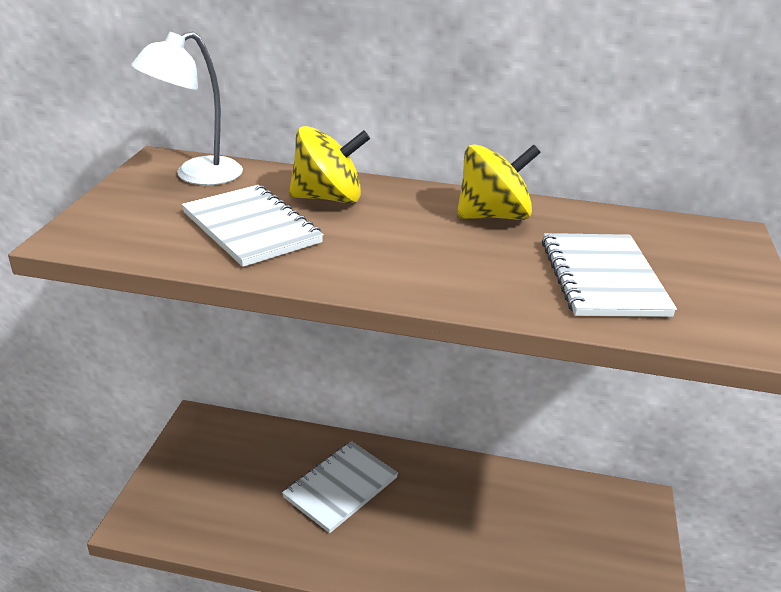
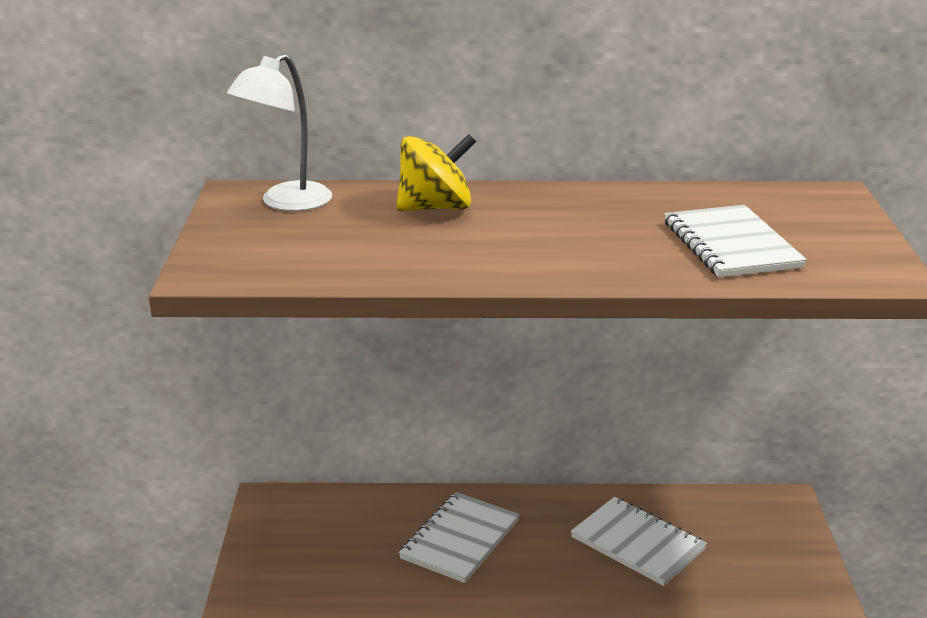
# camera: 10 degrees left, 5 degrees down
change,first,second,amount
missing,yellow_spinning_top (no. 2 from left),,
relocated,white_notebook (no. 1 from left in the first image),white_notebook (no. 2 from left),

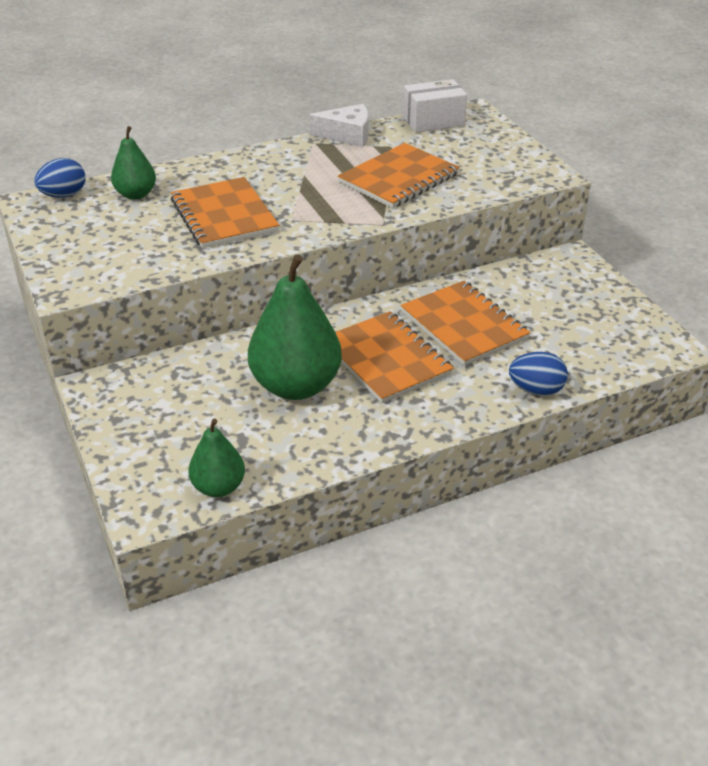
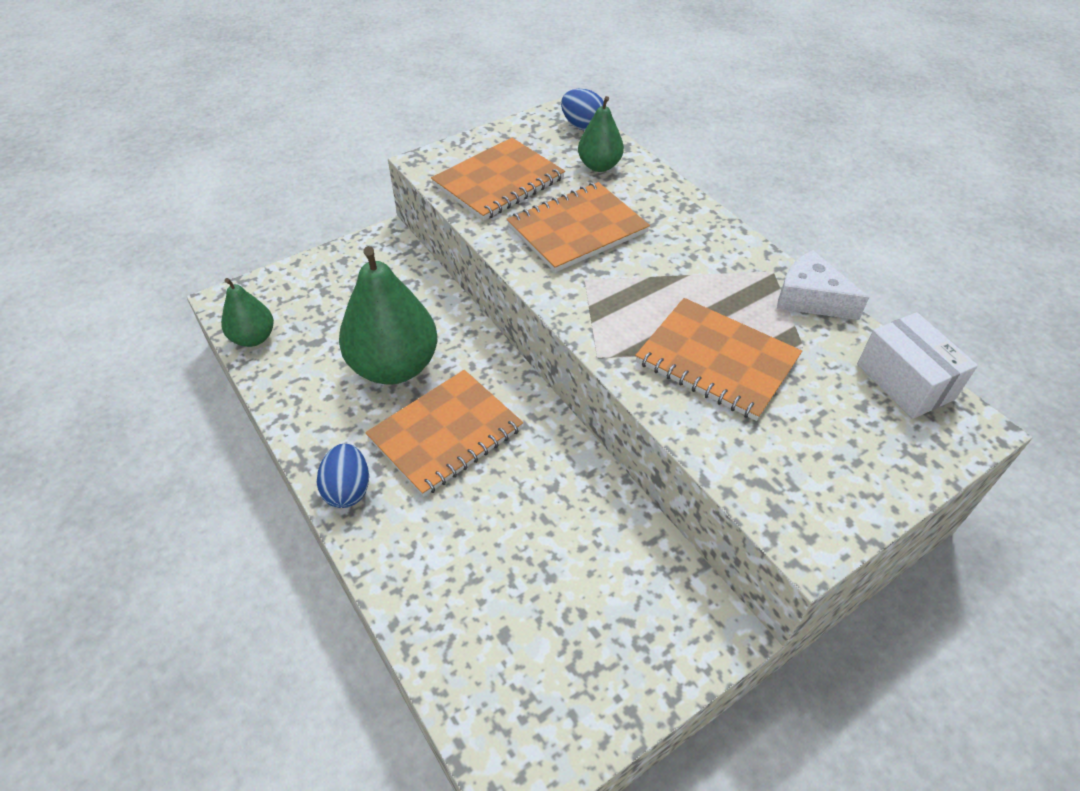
# camera: 80 degrees right, 10 degrees up
change,first,second,amount
spun,white_cheese,,135 degrees clockwise
relocated,orange_notebook (no. 4 from left in the first image),orange_notebook (no. 2 from left),
relocated,blue_egg (no. 2 from left in the first image),blue_egg (no. 1 from left),

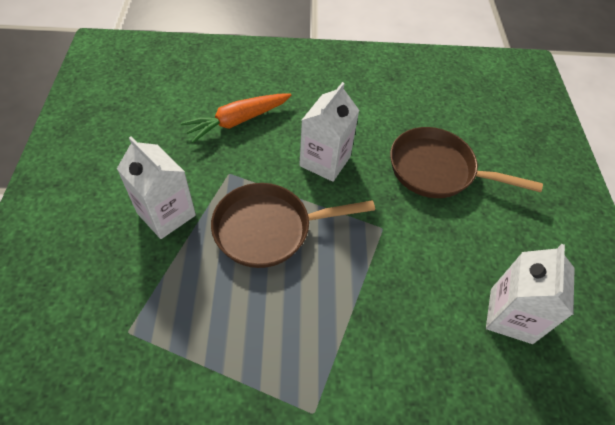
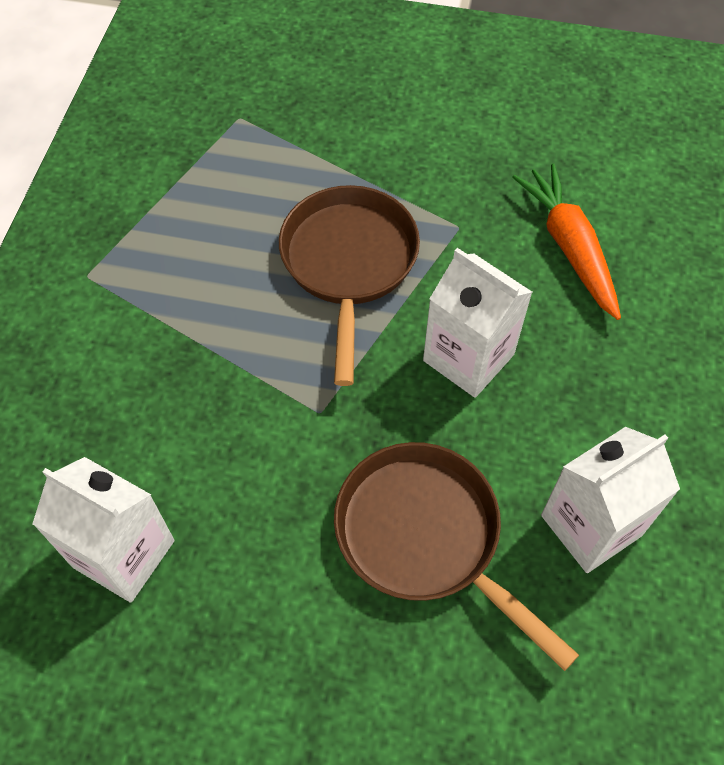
# camera: 105 degrees right, 5 degrees up
change,first,second,amount
spun,brown_pan (no. 2 from left),,75 degrees counterclockwise
relocated,white_carton (no. 1 from left in the first image),white_carton (no. 3 from left),

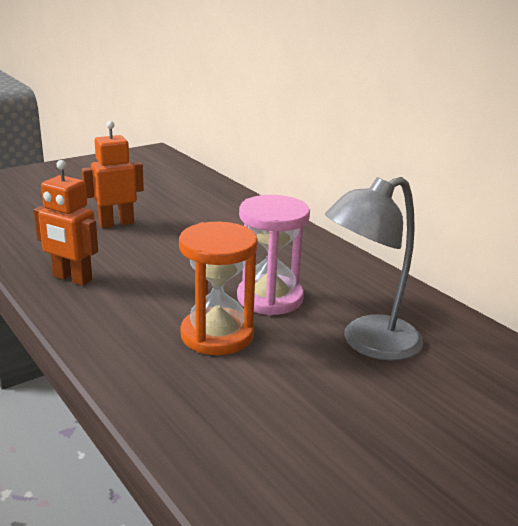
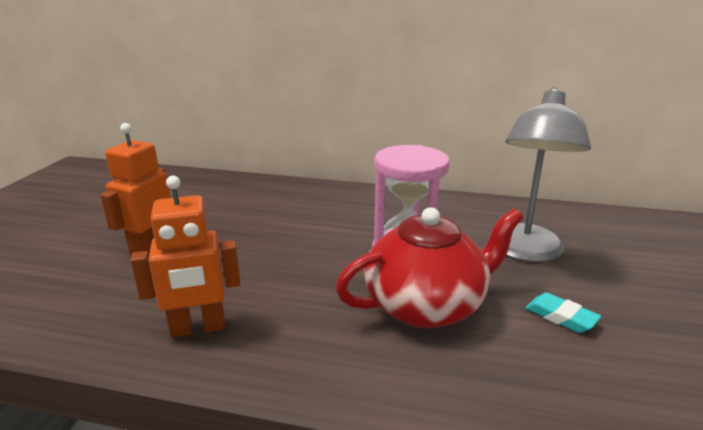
# camera: 40 degrees left, 0 degrees up
change,first,second,amount
exchanged,orange_hourglass,red_teapot,
appeared,,turquoise_eraser,

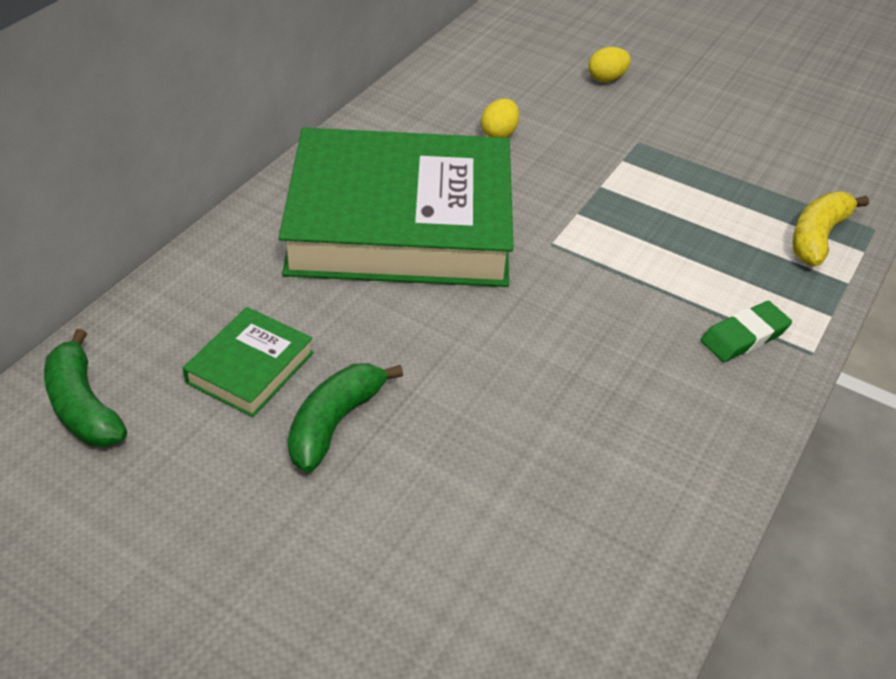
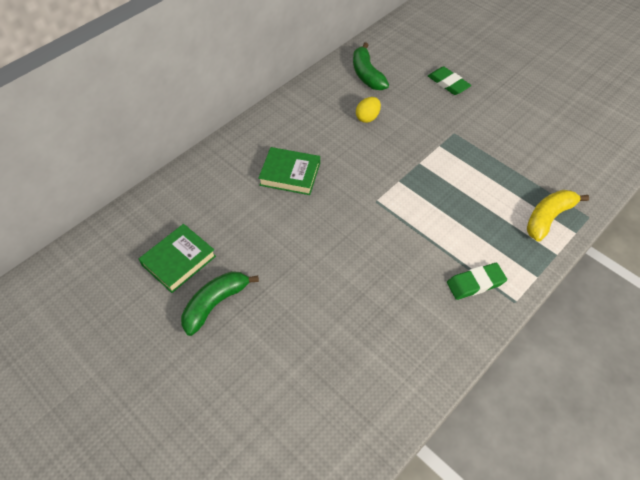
# camera: 15 degrees right, 10 degrees up
change,first,second,amount
exchanged,yellow_egg (no. 2 from left),green_eraser (no. 1 from left),
size,green_book (no. 2 from left),,x0.41
relocated,green_banana (no. 1 from left in the first image),green_banana (no. 2 from left),

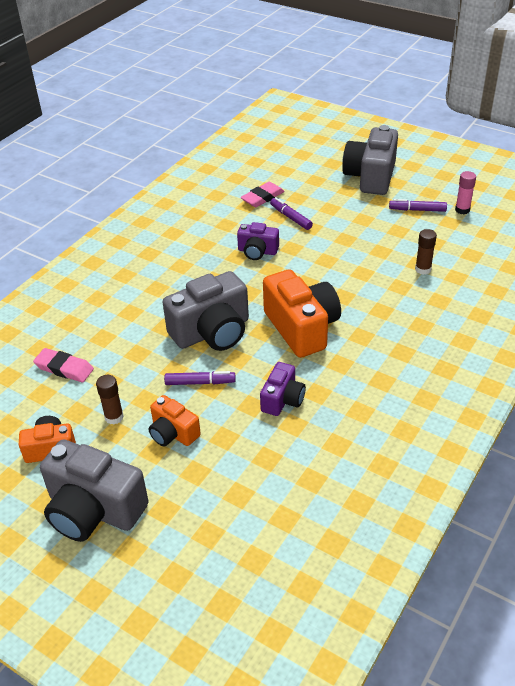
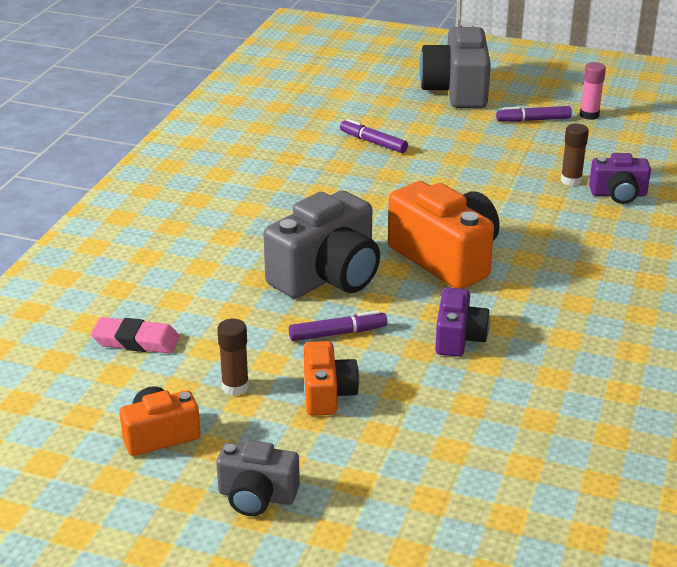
# camera: 15 degrees left, 10 degrees down
change,first,second,amount
missing,pink_eraser (no. 2 from left),,
relocated,purple_camera (no. 1 from left in the first image),purple_camera (no. 2 from left),
spun,orange_camera (no. 2 from left),,120 degrees counterclockwise
size,grey_camera (no. 1 from left),,x0.55

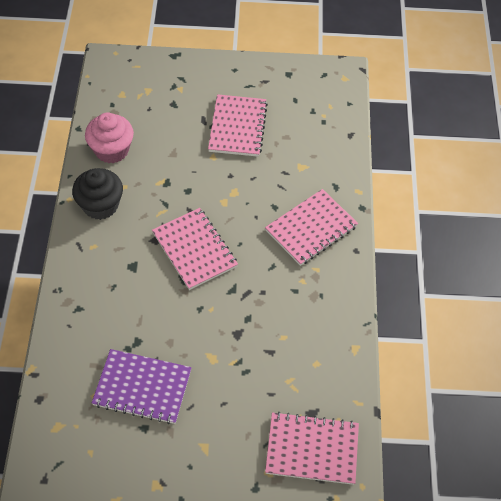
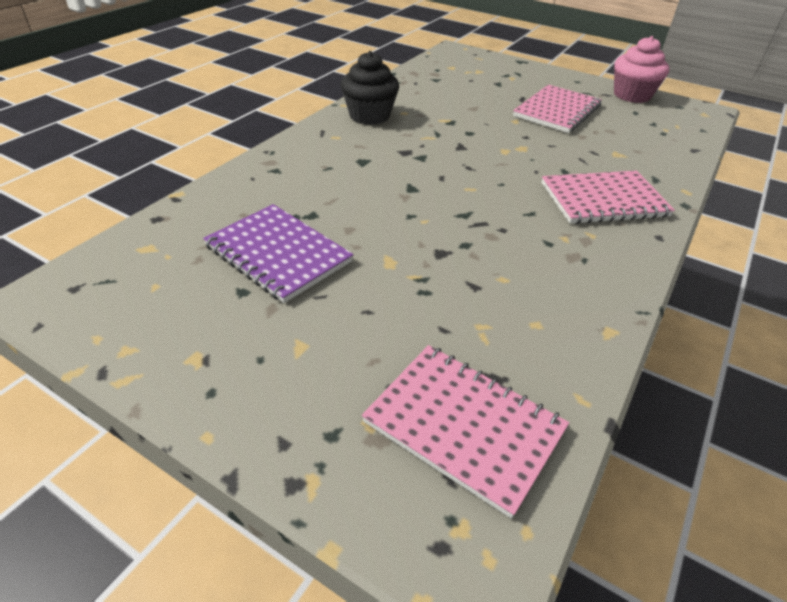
# camera: 30 degrees right, 15 degrees down
change,first,second,amount
relocated,pink_cupcake,,
missing,pink_notebook (no. 1 from left),,

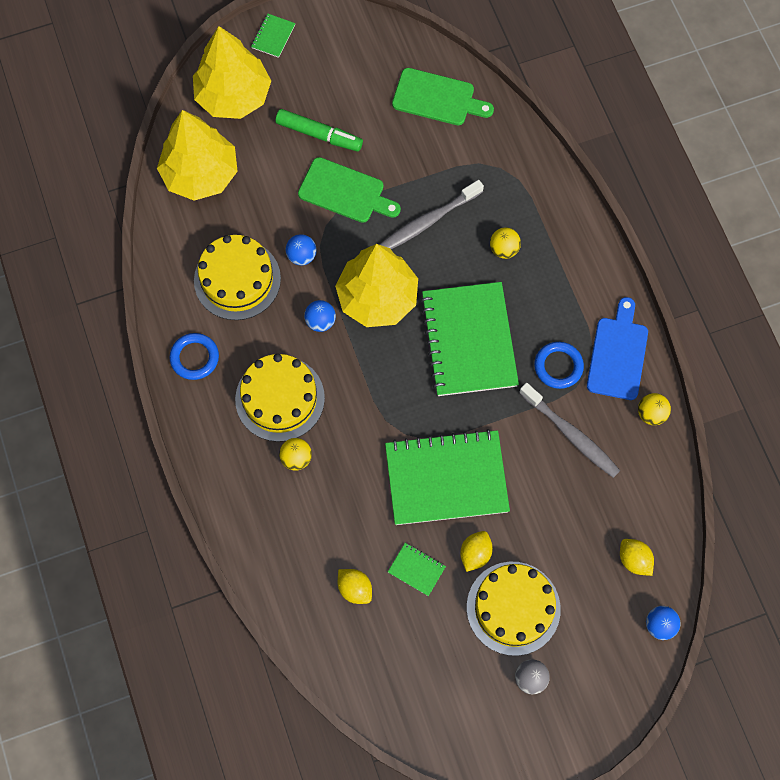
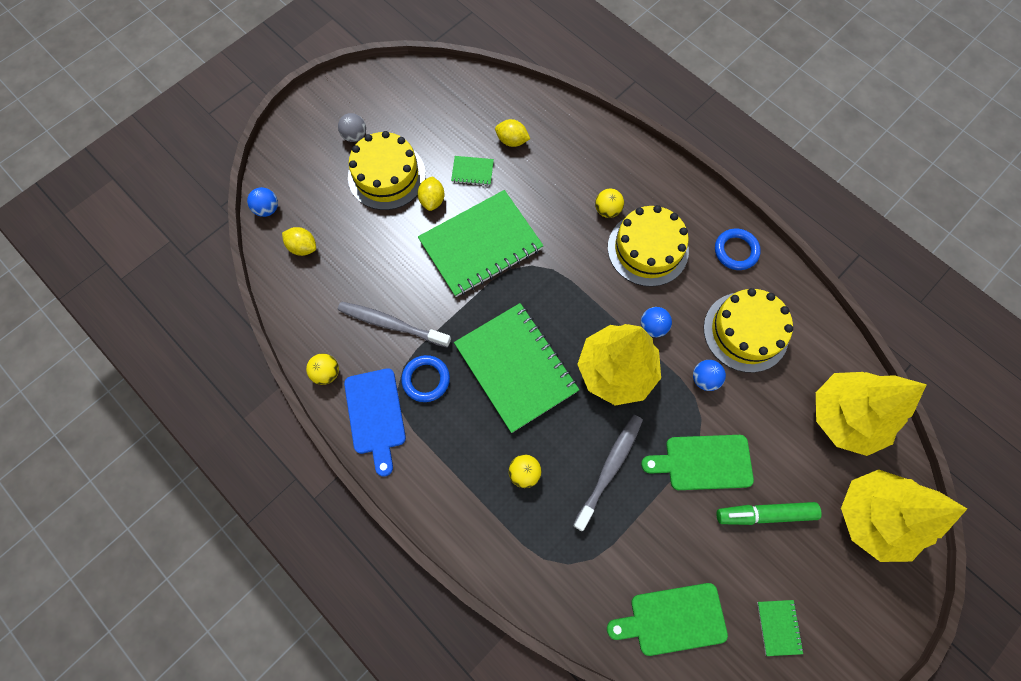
# camera: 155 degrees right, 0 degrees up
change,first,second,amount
relocated,green_notebook (no. 1 from left in the first image),green_notebook (no. 4 from left),

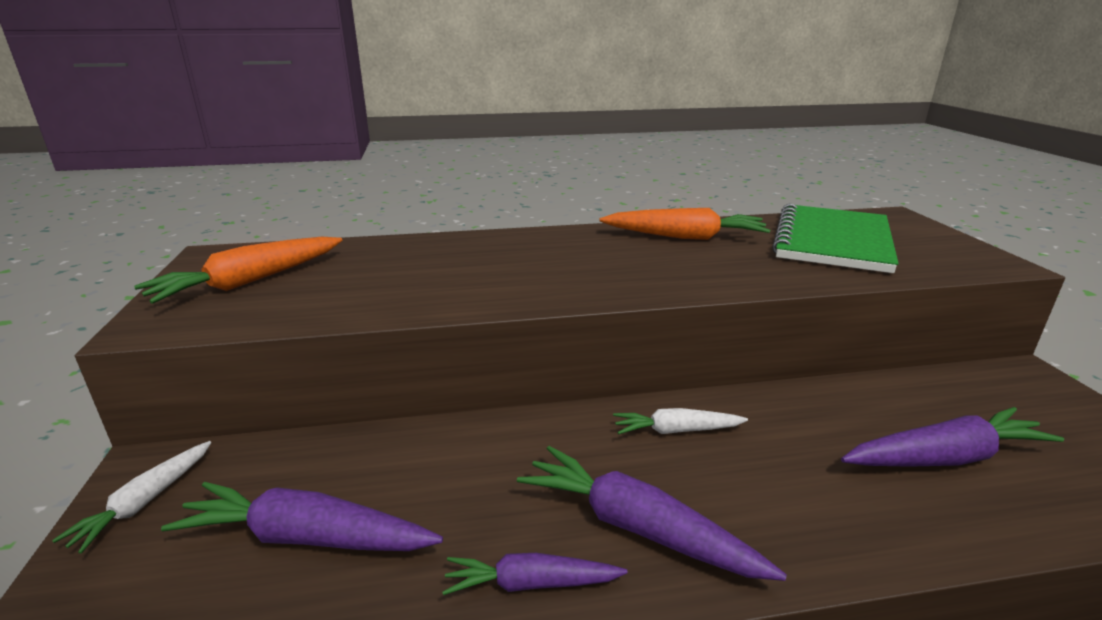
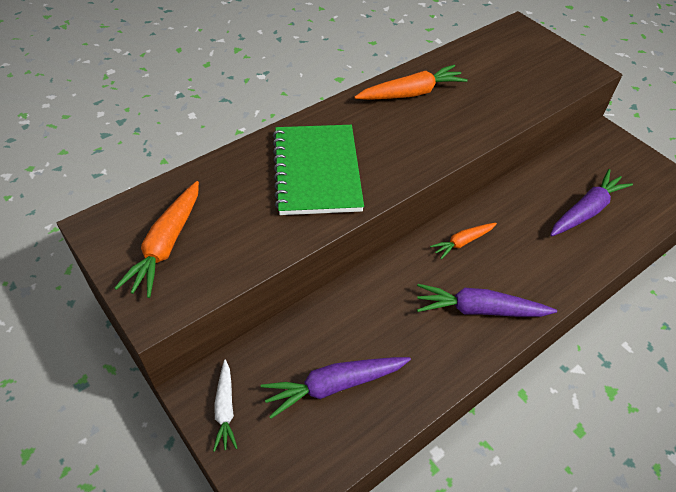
# camera: 30 degrees left, 25 degrees up
change,first,second,amount
relocated,green_notebook,,
colour,white_carrot (no. 2 from left),orange_carrot (no. 3 from left),
missing,purple_carrot (no. 2 from left),,

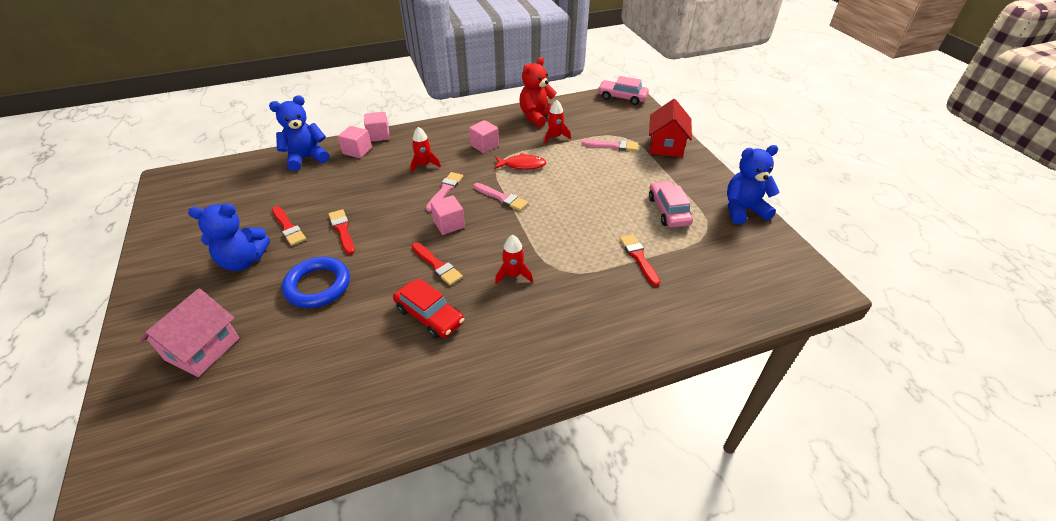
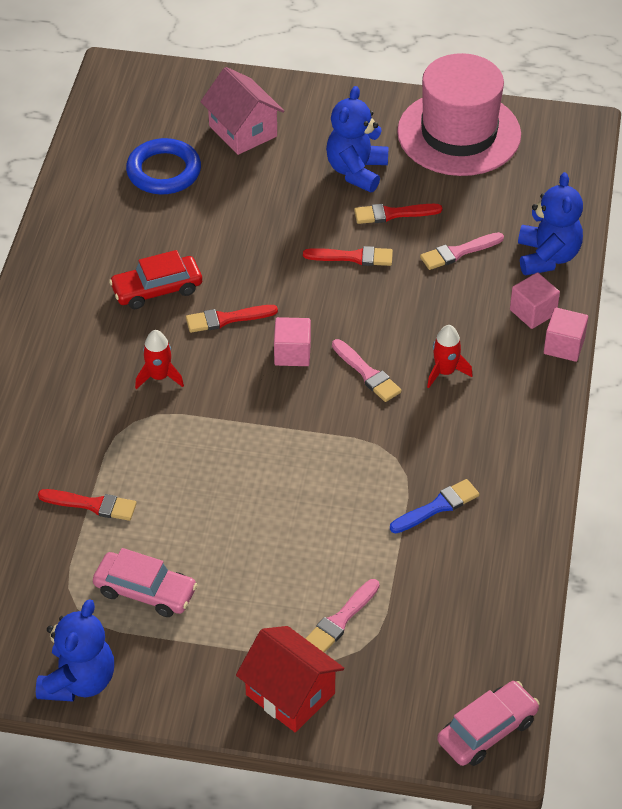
# camera: 120 degrees right, 5 degrees up
change,first,second,amount
missing,red_teddy_bear,,
missing,red_rocket (no. 3 from left),,
missing,pink_cube (no. 4 from left),,
missing,red_fish,,
relocated,pink_brush (no. 2 from left in the first image),pink_brush (no. 3 from left),
relocated,blue_ring,,
appeared,,pink_hat,
appeared,,blue_brush,

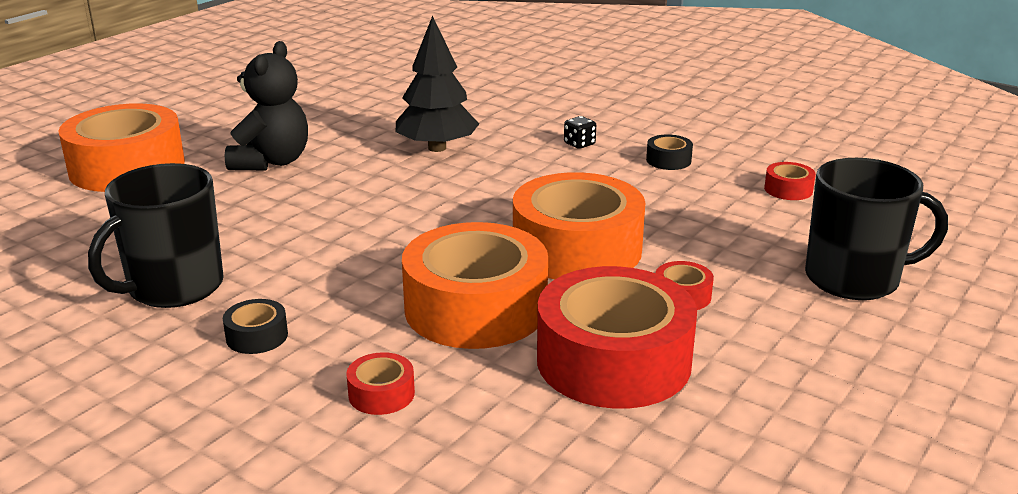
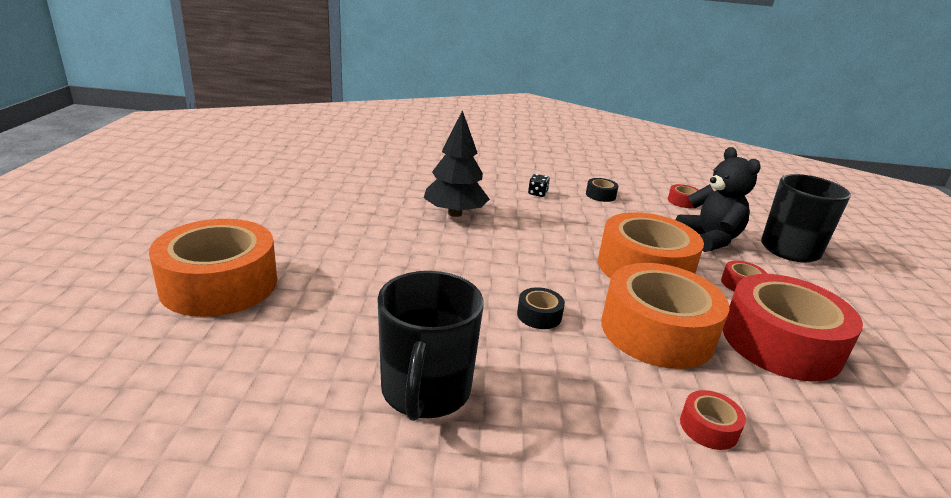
# camera: 35 degrees left, 0 degrees up
change,first,second,amount
relocated,black_teddy_bear,,
relocated,black_tape (no. 1 from left),,

